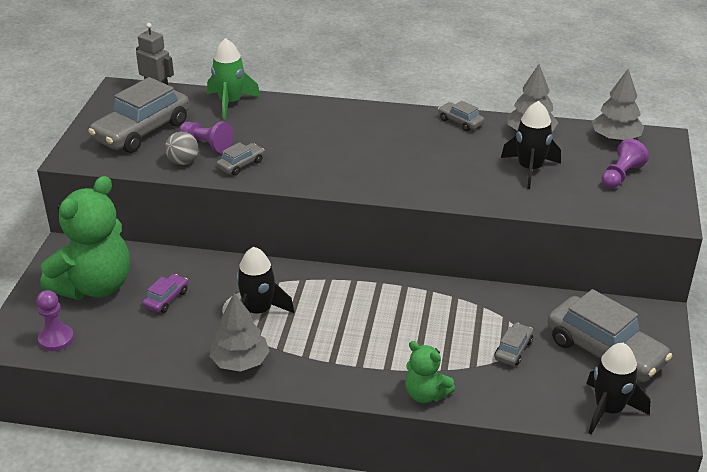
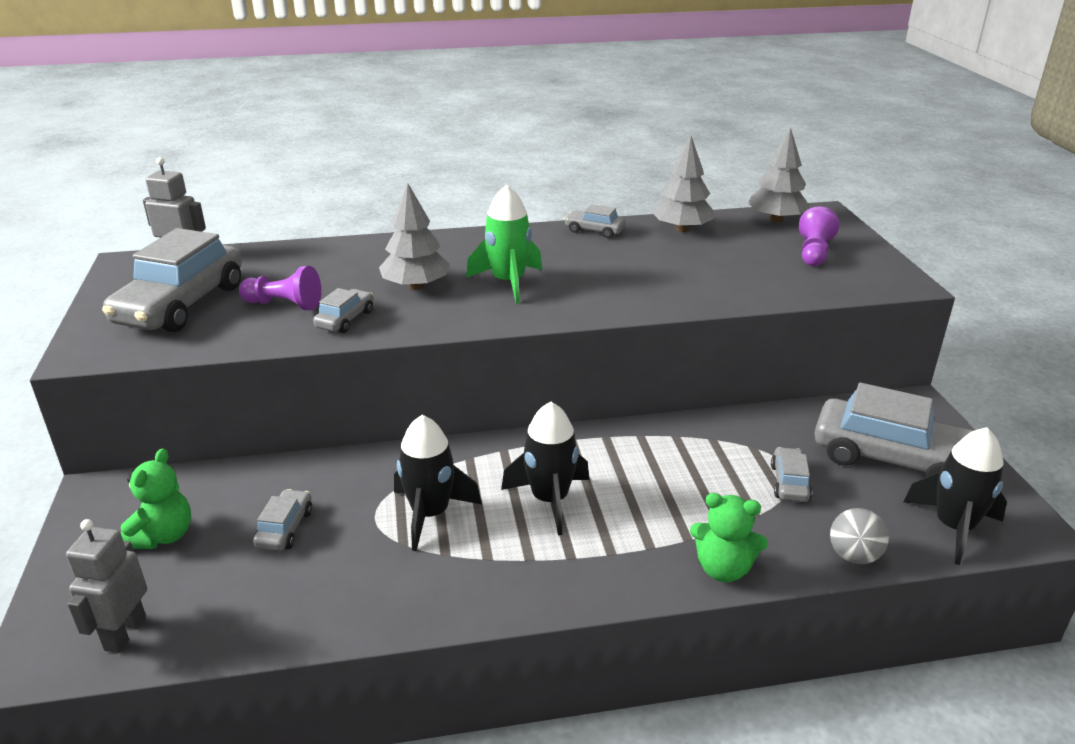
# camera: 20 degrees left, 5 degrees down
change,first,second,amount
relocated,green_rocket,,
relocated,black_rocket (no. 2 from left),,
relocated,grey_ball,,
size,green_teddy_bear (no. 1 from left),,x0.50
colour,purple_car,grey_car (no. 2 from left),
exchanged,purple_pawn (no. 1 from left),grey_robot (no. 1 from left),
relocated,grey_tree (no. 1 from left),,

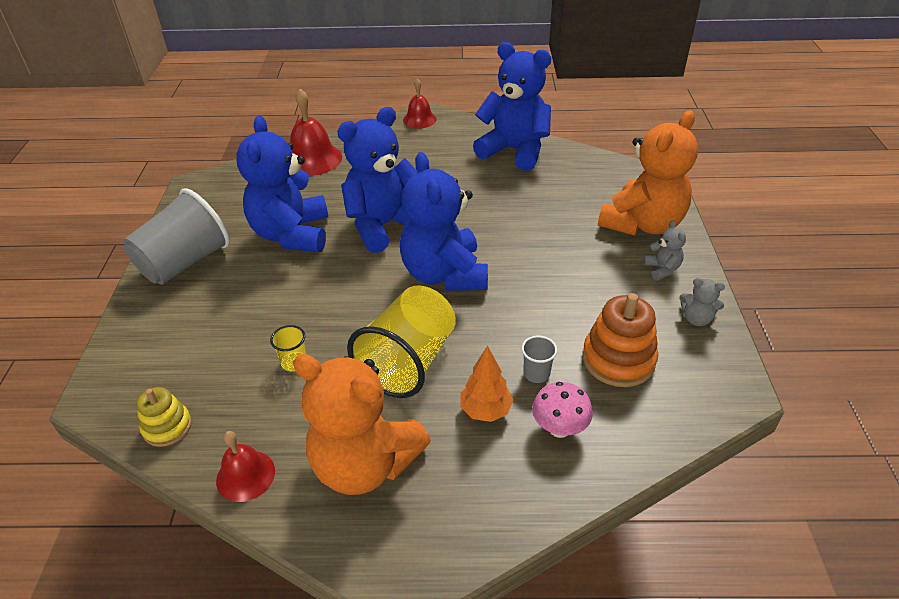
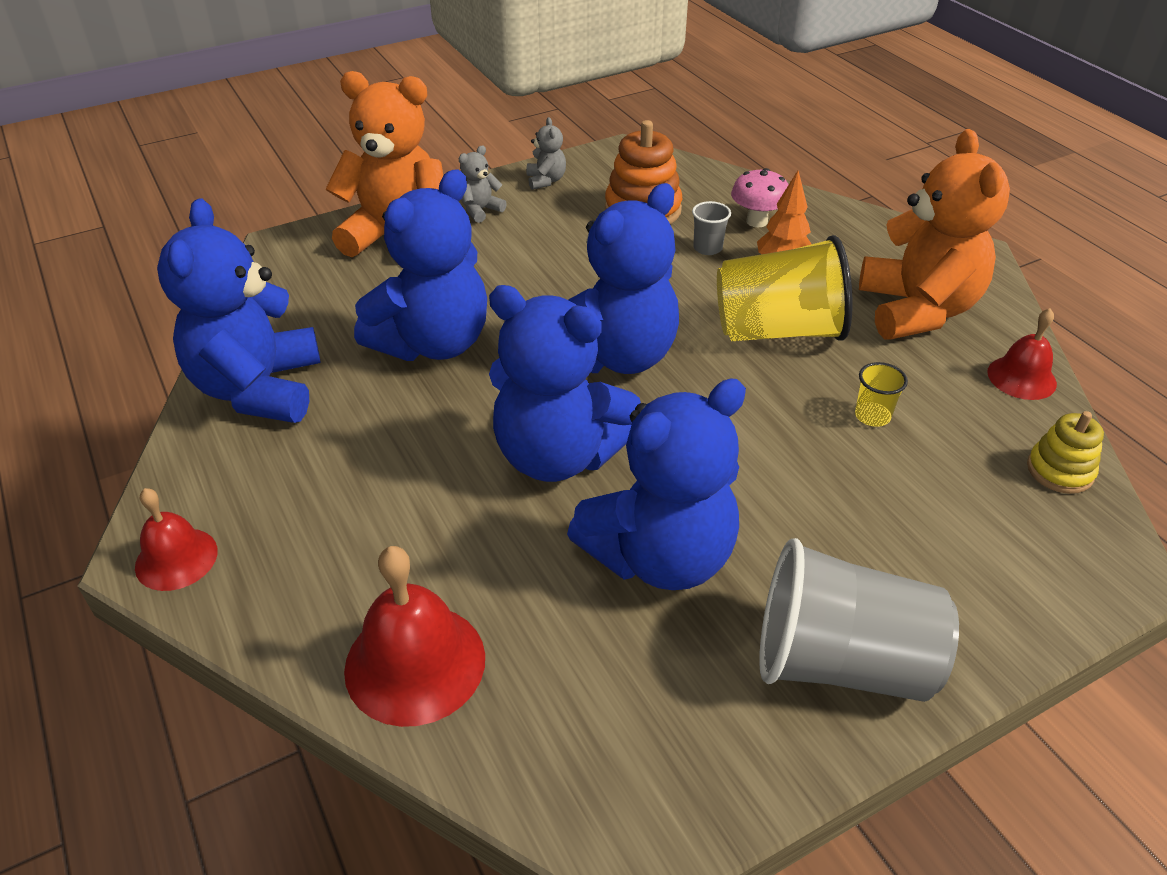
# camera: 120 degrees left, 0 degrees up
change,first,second,amount
appeared,,blue_teddy_bear (no. 2 from left),

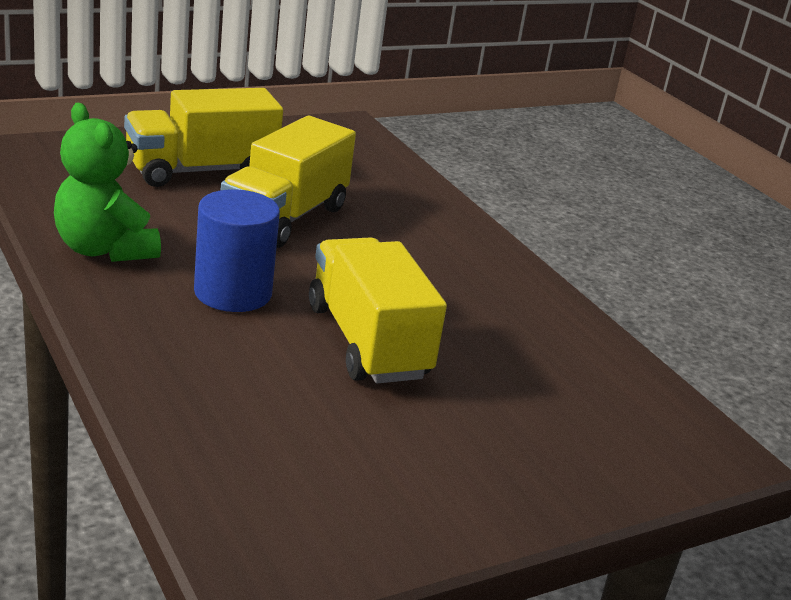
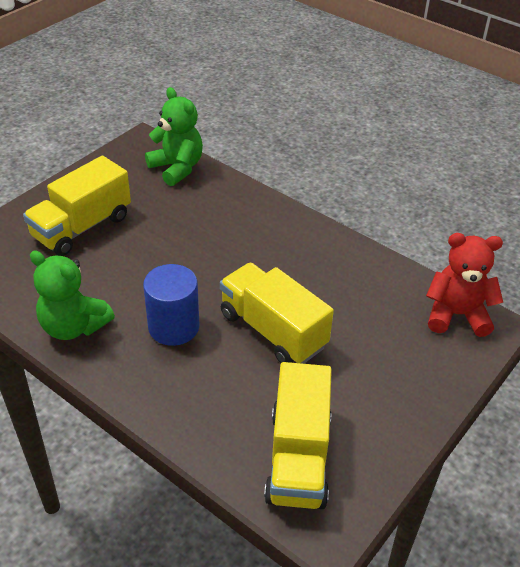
# camera: 20 degrees left, 15 degrees up
change,first,second,amount
relocated,yellow_truck (no. 2 from left in the first image),yellow_truck (no. 3 from left),
appeared,,green_teddy_bear (no. 2 from left),
appeared,,red_teddy_bear,

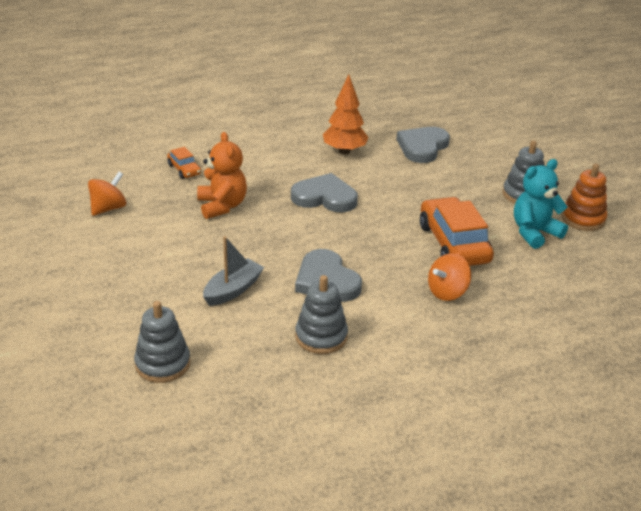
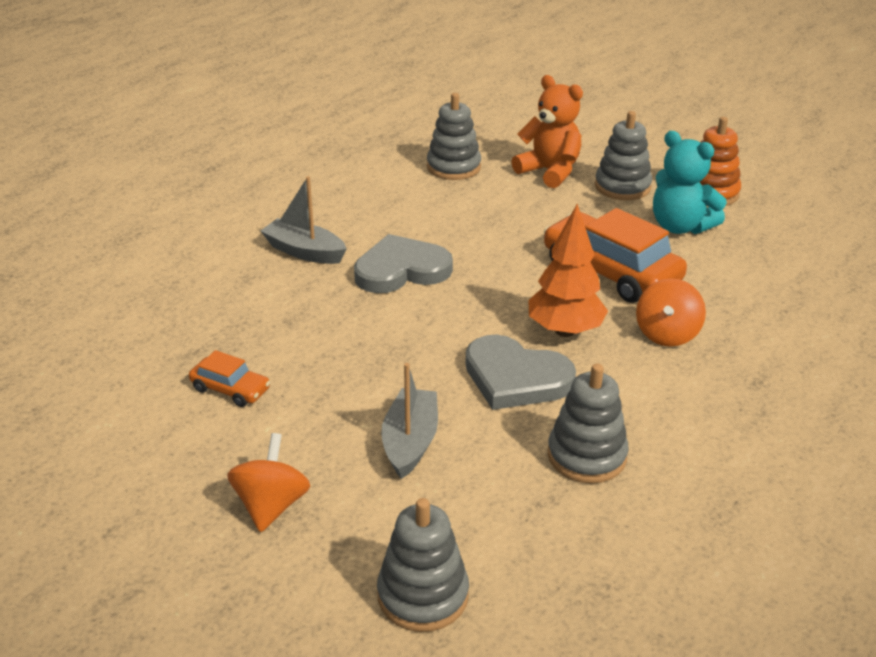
# camera: 30 degrees left, 0 degrees up
change,first,second,amount
relocated,orange_tree,,
exchanged,grey_heart (no. 3 from left),grey_stacking_toy (no. 2 from left),
relocated,orange_teddy_bear,,
relocated,orange_car (no. 1 from left),,
spun,turquoise_teddy_bear,,75 degrees counterclockwise
relocated,orange_spinning_top (no. 1 from left),,
appeared,,grey_boat (no. 1 from left),

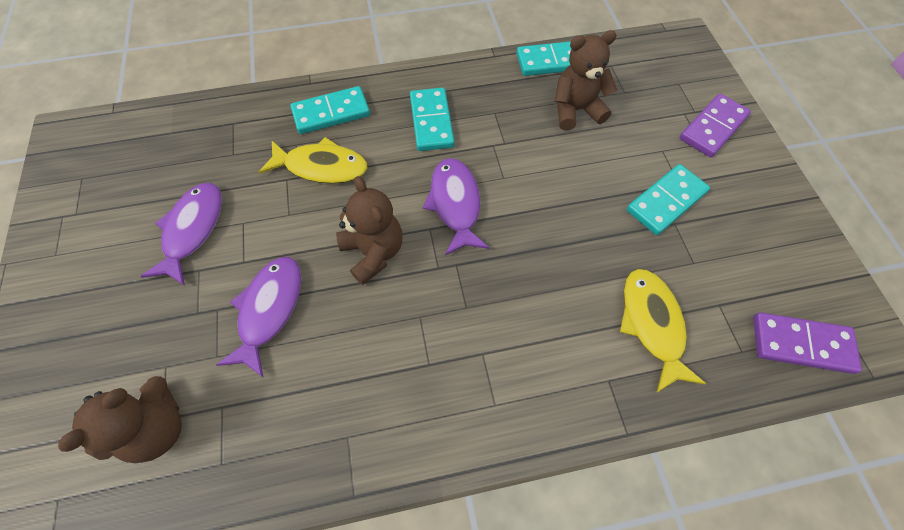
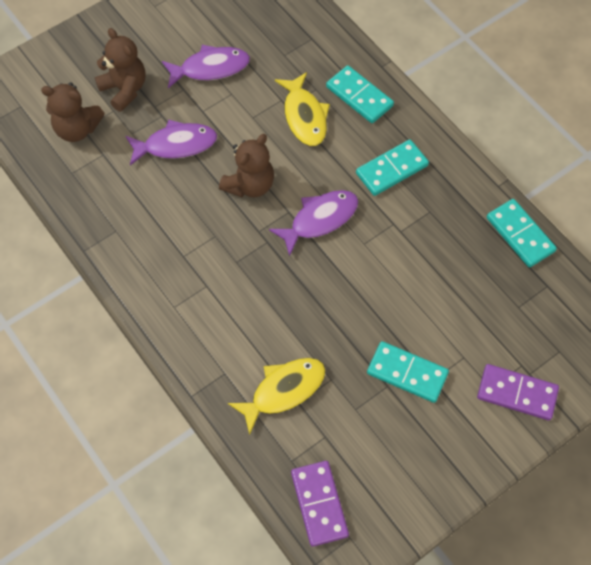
# camera: 65 degrees right, 0 degrees up
change,first,second,amount
relocated,brown_teddy_bear (no. 3 from left in the first image),brown_teddy_bear (no. 2 from left),

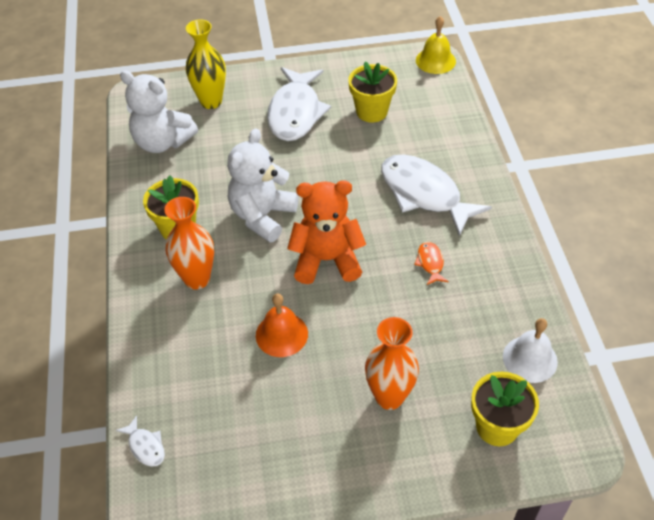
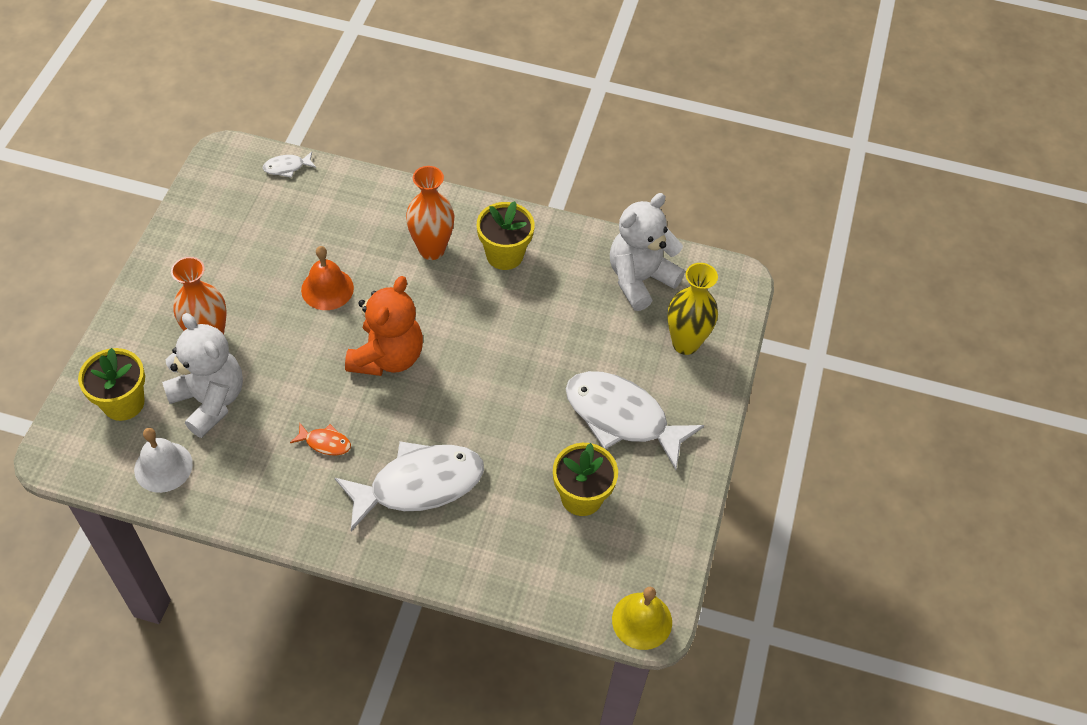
# camera: 110 degrees right, 5 degrees up
change,first,second,amount
relocated,white_teddy_bear (no. 2 from left in the first image),white_teddy_bear (no. 1 from left),

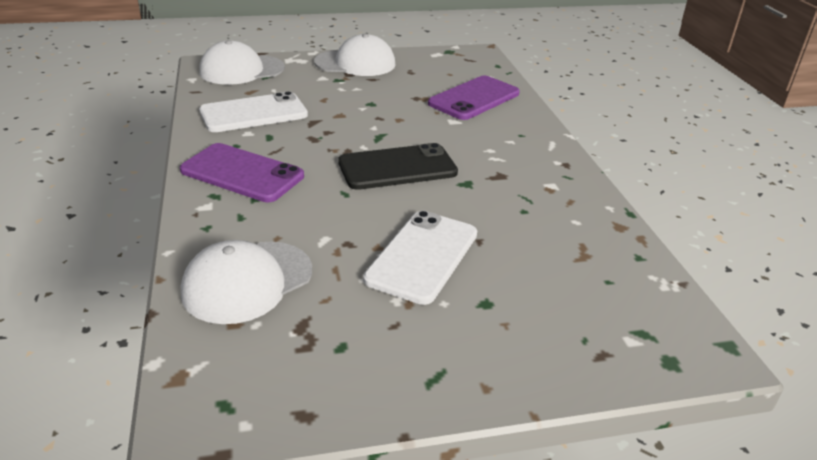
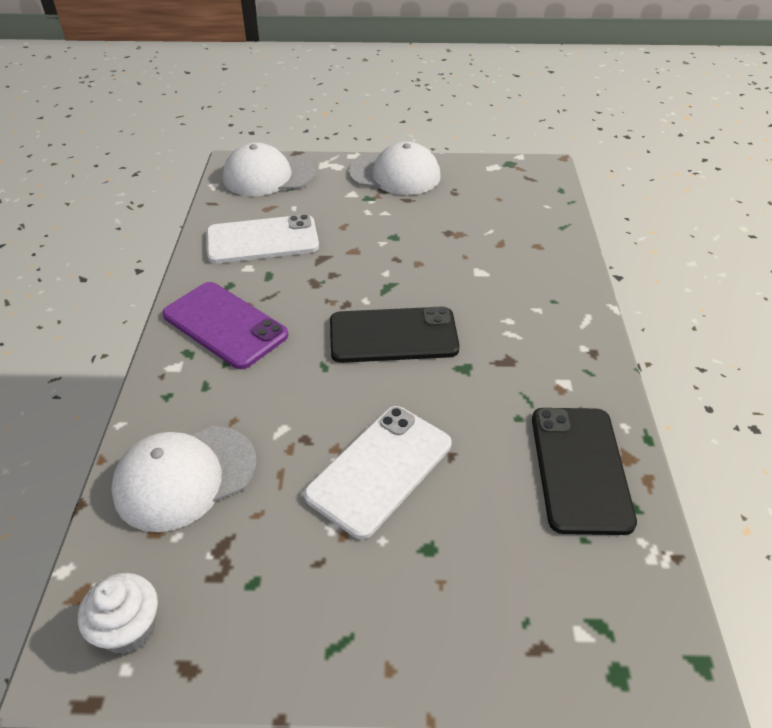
# camera: 15 degrees right, 10 degrees up
change,first,second,amount
missing,purple_phone (no. 2 from left),,
appeared,,black_phone (no. 2 from left),
appeared,,white_cupcake,

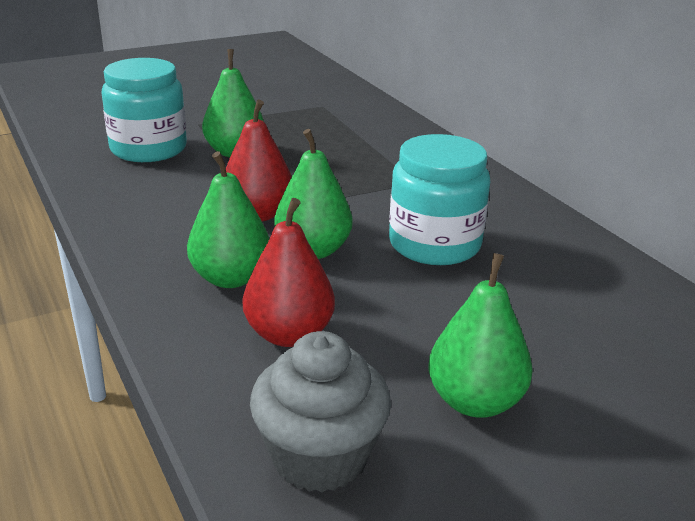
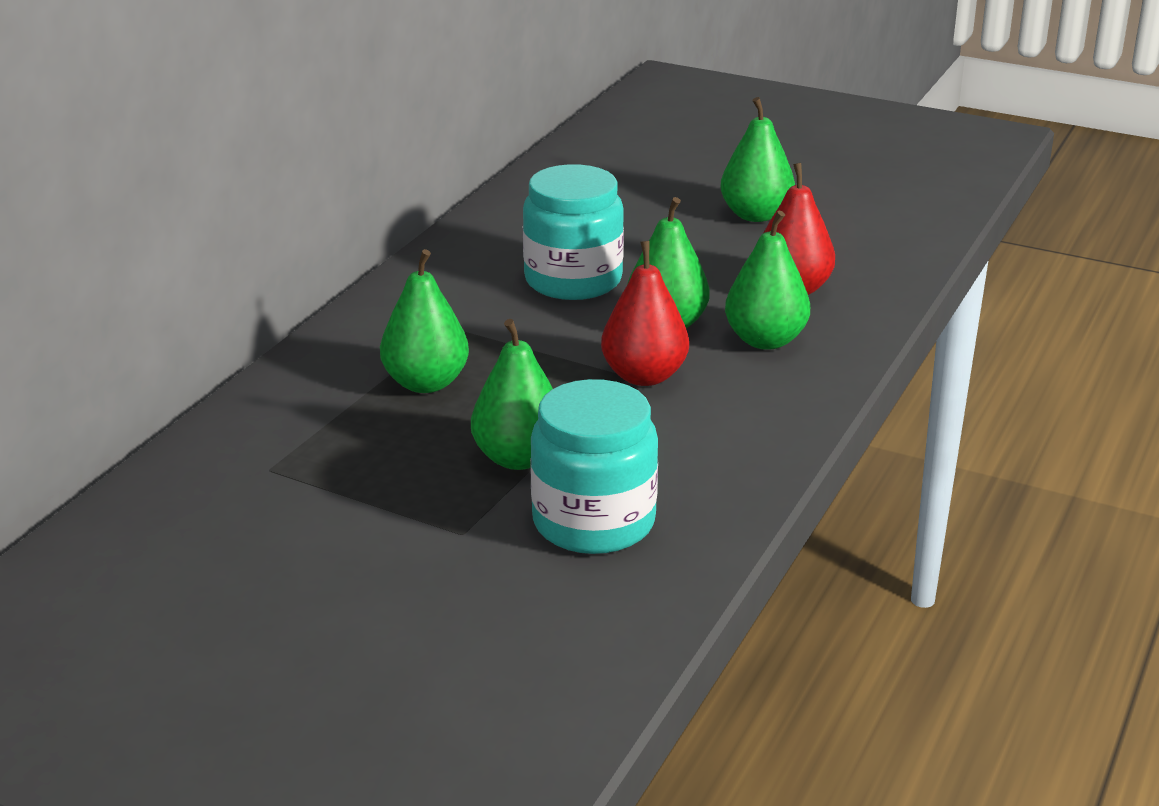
# camera: 125 degrees left, 0 degrees up
change,first,second,amount
missing,grey_cupcake,,
appeared,,green_pear (no. 1 from left),

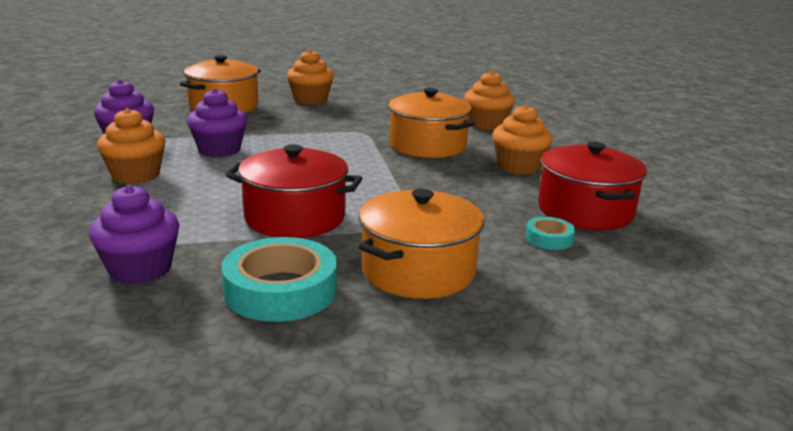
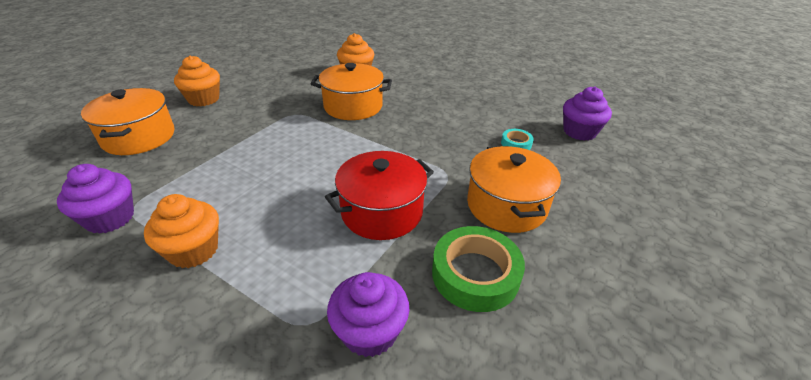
# camera: 45 degrees left, 15 degrees up
change,first,second,amount
relocated,purple_cupcake (no. 3 from left),,
missing,orange_cupcake (no. 4 from left),,
missing,red_pot (no. 2 from left),,
colour,turquoise_tape (no. 1 from left),green_tape,

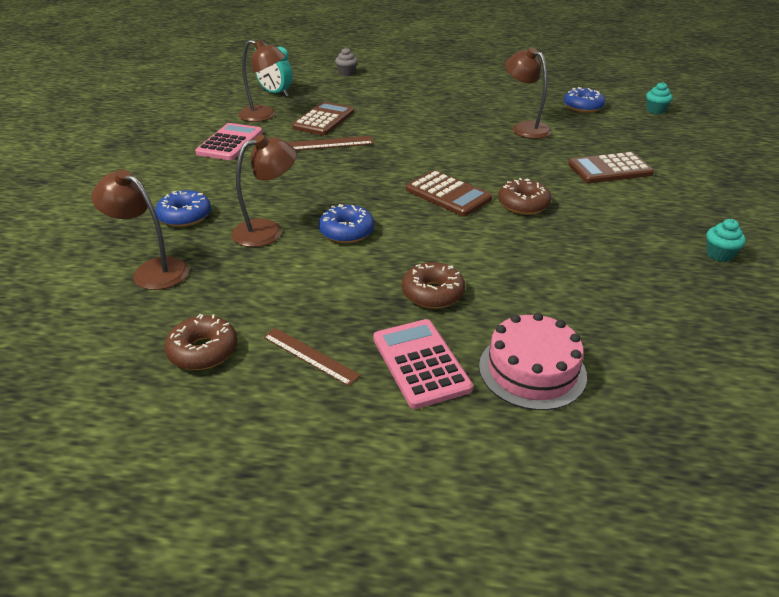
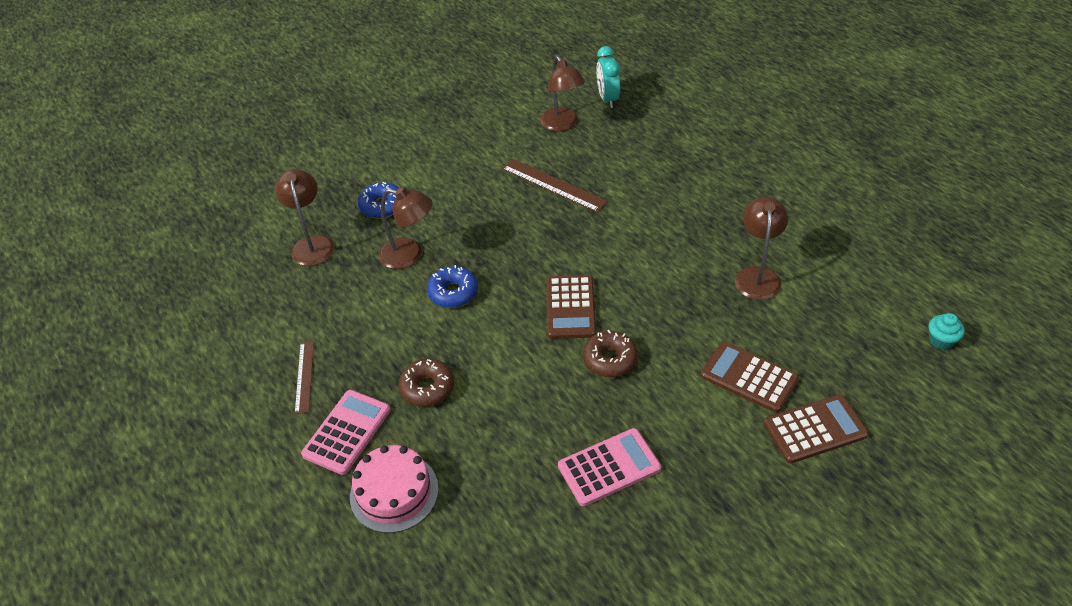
# camera: 50 degrees right, 10 degrees up
change,first,second,amount
missing,grey_cupcake,,
missing,blue_donut (no. 3 from left),,
relocated,brown_calculator (no. 1 from left in the first image),brown_calculator (no. 3 from left),
relocated,pink_calculator (no. 1 from left in the first image),pink_calculator (no. 2 from left),
missing,turquoise_cupcake (no. 2 from left),,
missing,brown_donut (no. 1 from left),,

